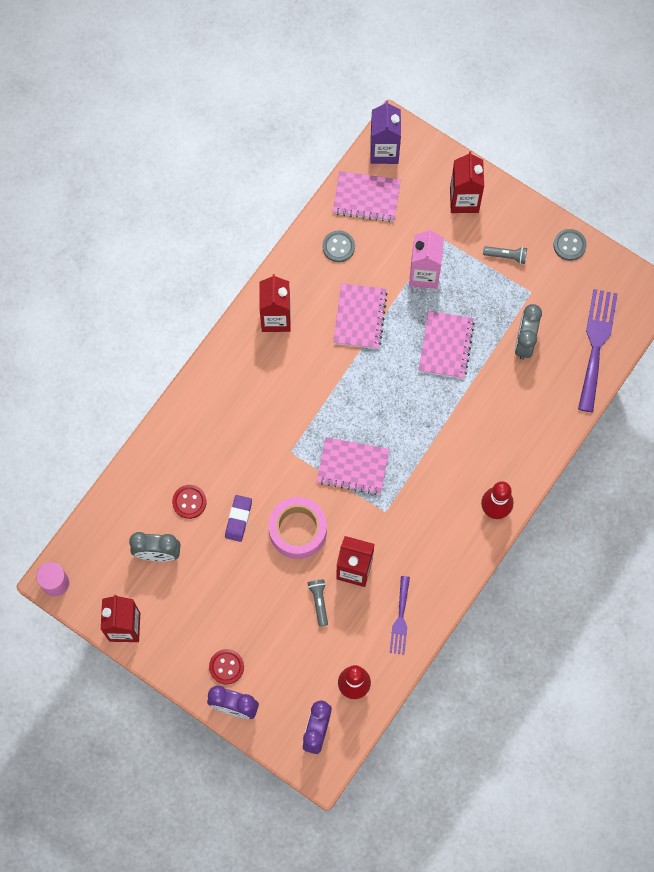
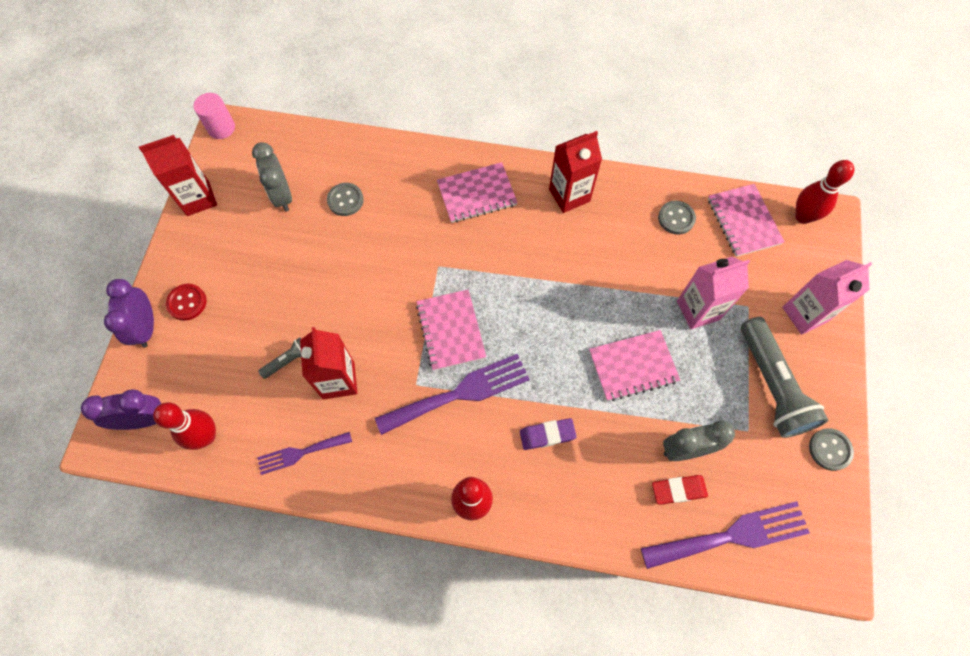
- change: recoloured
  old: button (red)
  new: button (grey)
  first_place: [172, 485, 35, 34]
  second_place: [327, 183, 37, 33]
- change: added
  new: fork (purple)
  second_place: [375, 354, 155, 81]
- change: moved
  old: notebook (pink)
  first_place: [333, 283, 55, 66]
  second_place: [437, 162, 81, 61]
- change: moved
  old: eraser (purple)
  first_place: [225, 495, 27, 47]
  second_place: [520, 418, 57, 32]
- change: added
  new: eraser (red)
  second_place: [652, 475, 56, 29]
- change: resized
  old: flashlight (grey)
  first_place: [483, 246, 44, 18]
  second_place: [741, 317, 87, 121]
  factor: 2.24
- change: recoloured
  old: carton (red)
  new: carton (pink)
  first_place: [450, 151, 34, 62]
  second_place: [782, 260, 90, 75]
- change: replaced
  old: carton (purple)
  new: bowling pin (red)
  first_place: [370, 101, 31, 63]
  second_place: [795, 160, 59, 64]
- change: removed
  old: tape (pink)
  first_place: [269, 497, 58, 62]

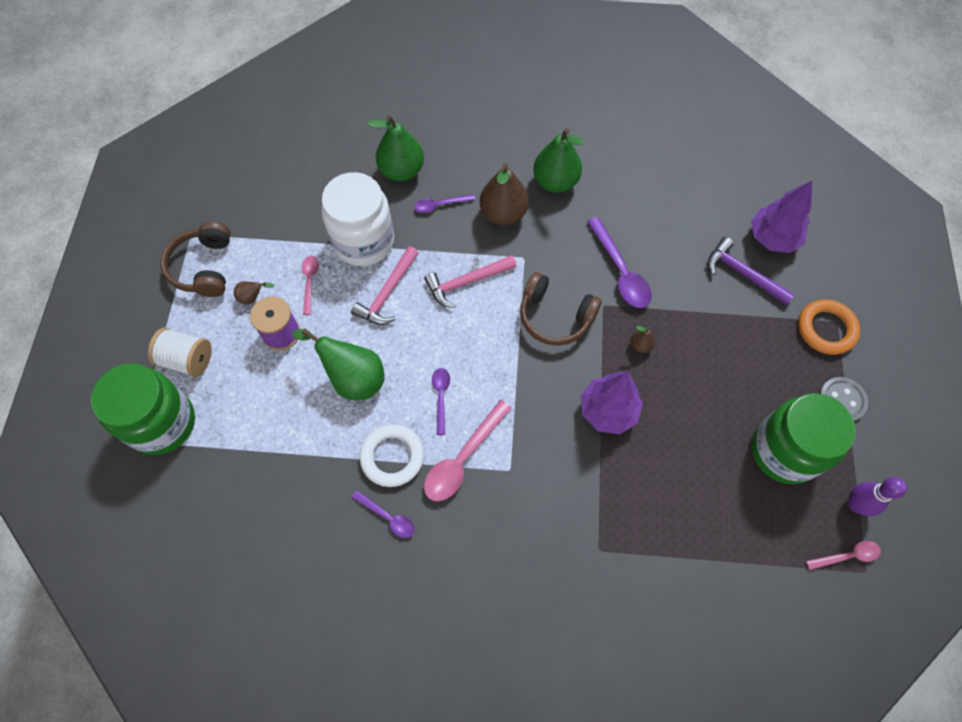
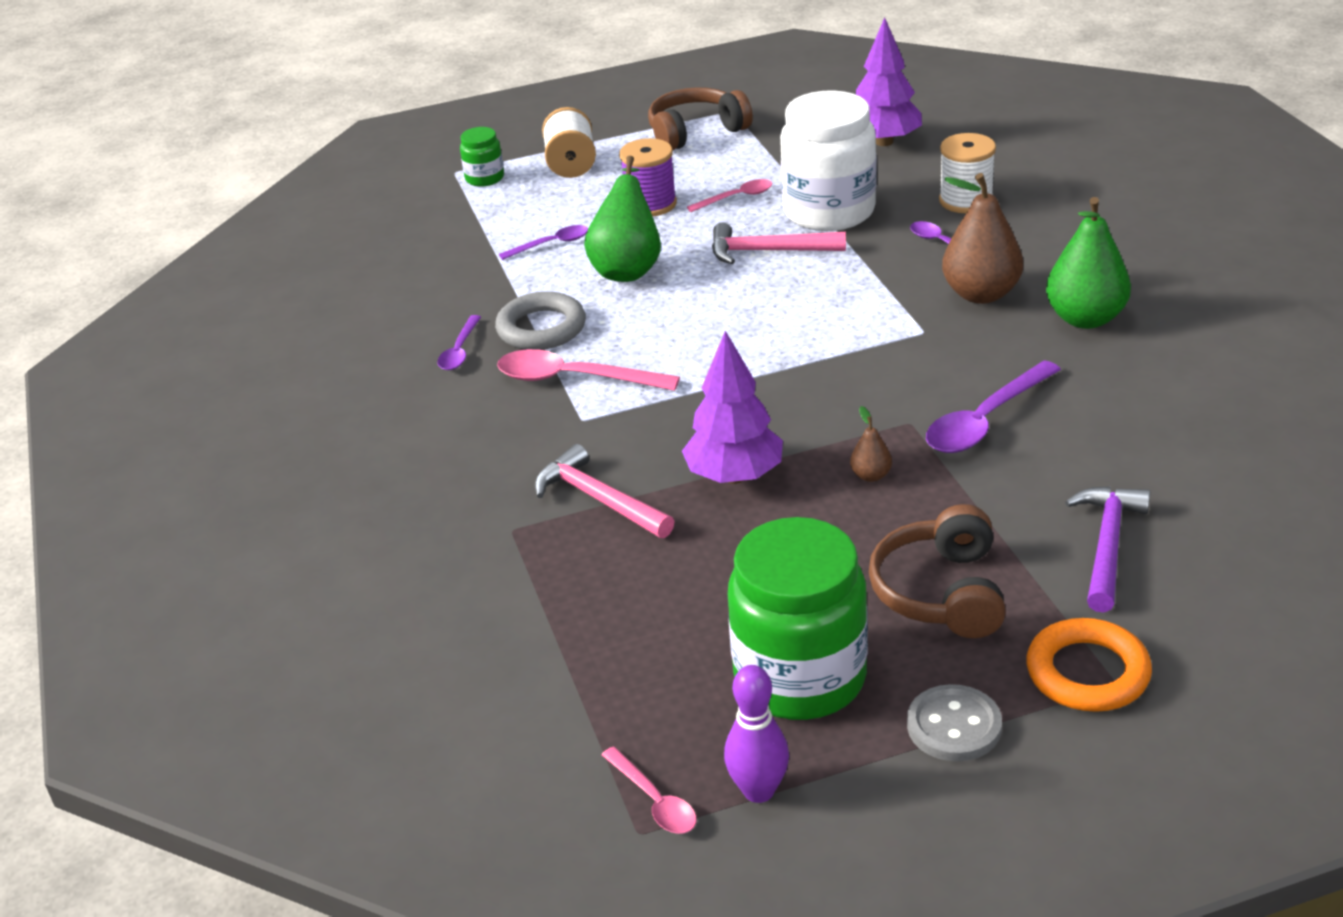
- change: resized
  old: jar (green)
  first_place: [91, 363, 104, 92]
  second_place: [460, 127, 44, 60]
  factor: 0.46
- change: recoloured
  old: ring (white)
  new: ring (grey)
  first_place: [360, 424, 64, 63]
  second_place: [495, 292, 91, 58]
- change: moved
  old: spoon (purple)
  first_place: [432, 368, 18, 67]
  second_place: [499, 225, 89, 35]
- change: moved
  old: hammer (pink)
  first_place: [424, 255, 93, 53]
  second_place: [535, 444, 140, 94]
- change: moved
  old: tree (purple)
  first_place: [751, 181, 61, 72]
  second_place: [856, 17, 66, 129]
- change: moved
  old: headphones (brown)
  first_place: [520, 272, 82, 74]
  second_place: [869, 504, 137, 134]
- change: replaced
  old: pear (green)
  new: spool (white)
  first_place: [367, 115, 57, 66]
  second_place: [939, 133, 57, 80]
- change: removed
  old: pear (brown)
  first_place: [234, 281, 41, 23]

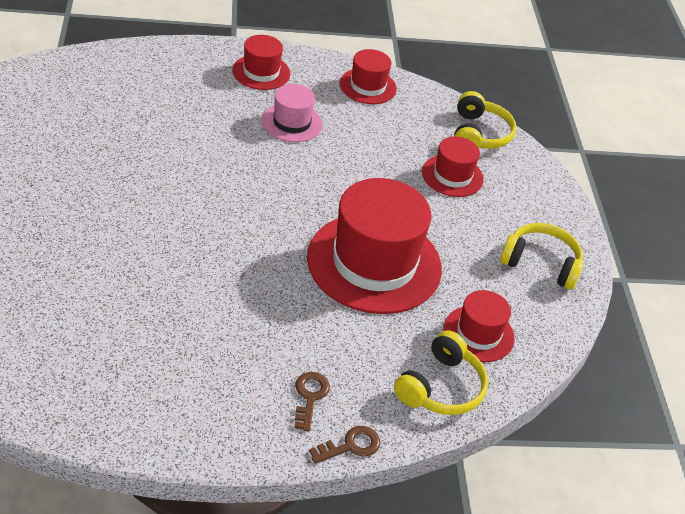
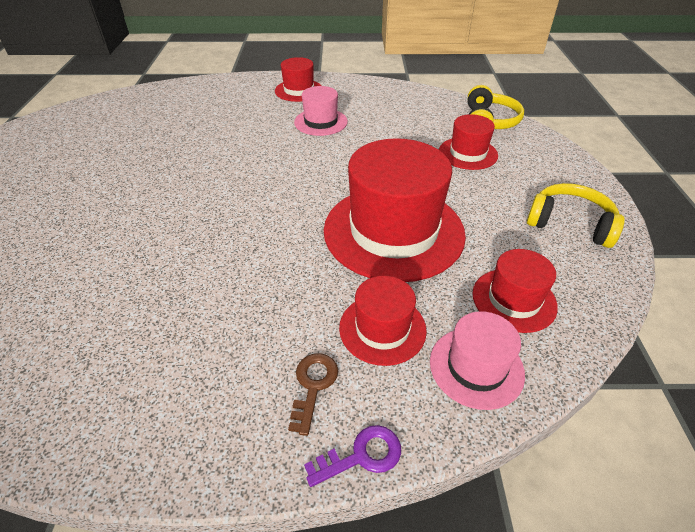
- change: recoloured
  old: key (brown)
  new: key (purple)
  first_place: [309, 426, 71, 38]
  second_place: [304, 425, 97, 62]
- change: moved
  old: hat (red)
  first_place: [340, 49, 57, 55]
  second_place: [339, 276, 88, 90]
- change: replaced
  old: headphones (yellow)
  new: hat (pink)
  first_place: [394, 330, 94, 85]
  second_place: [430, 311, 95, 99]

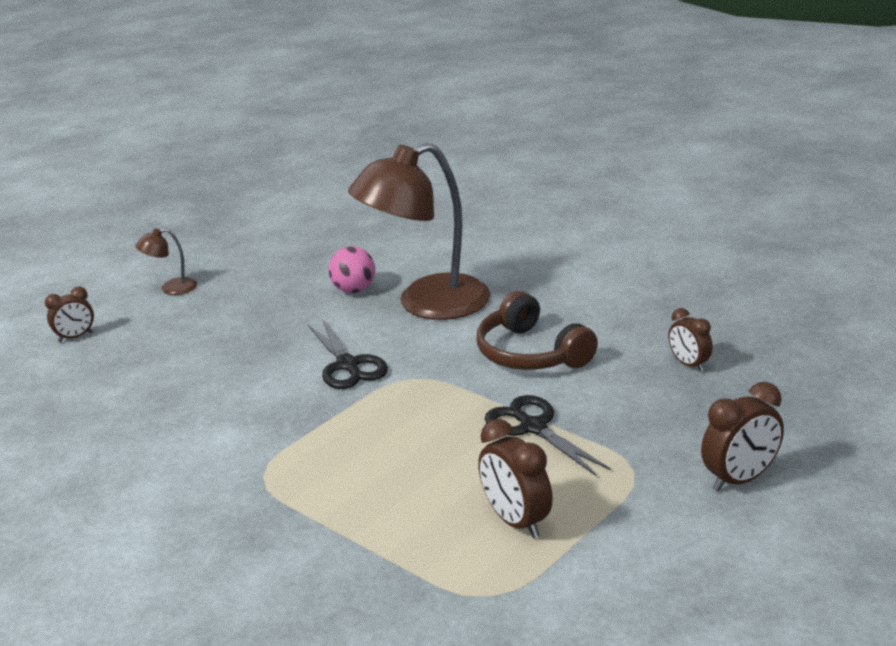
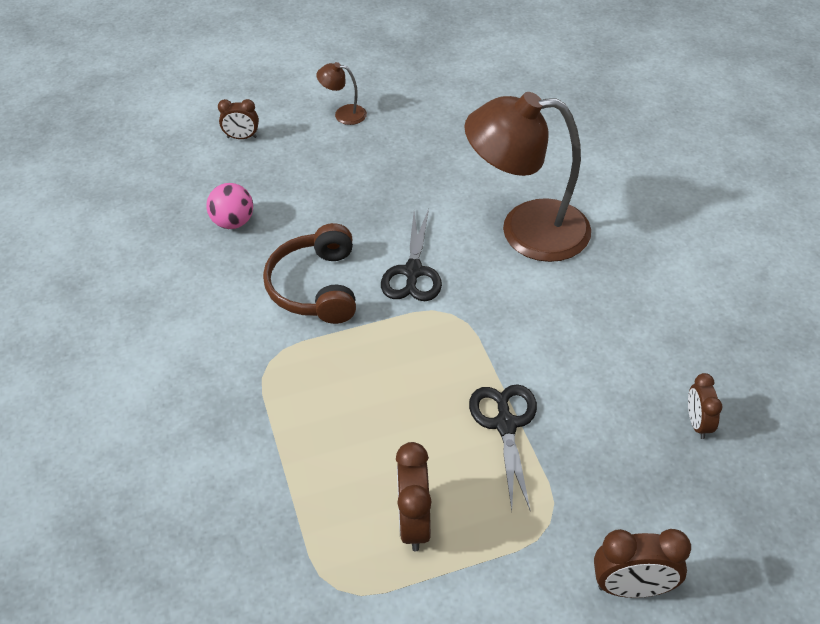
- change: moved
  old: ball (pink)
  first_place: [328, 246, 47, 47]
  second_place: [206, 183, 47, 46]
- change: moved
  old: headphones (brown)
  first_place: [476, 291, 122, 79]
  second_place: [263, 223, 93, 101]

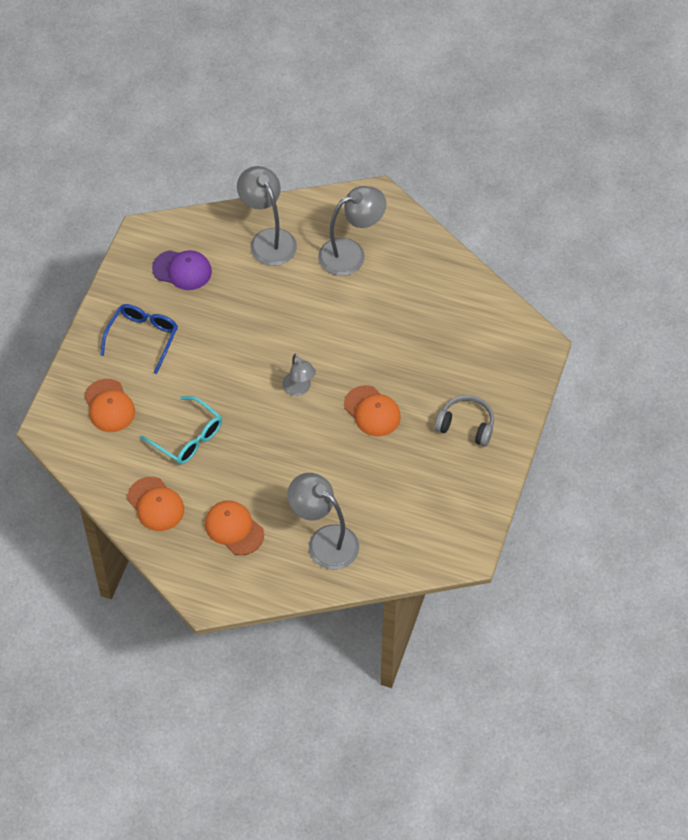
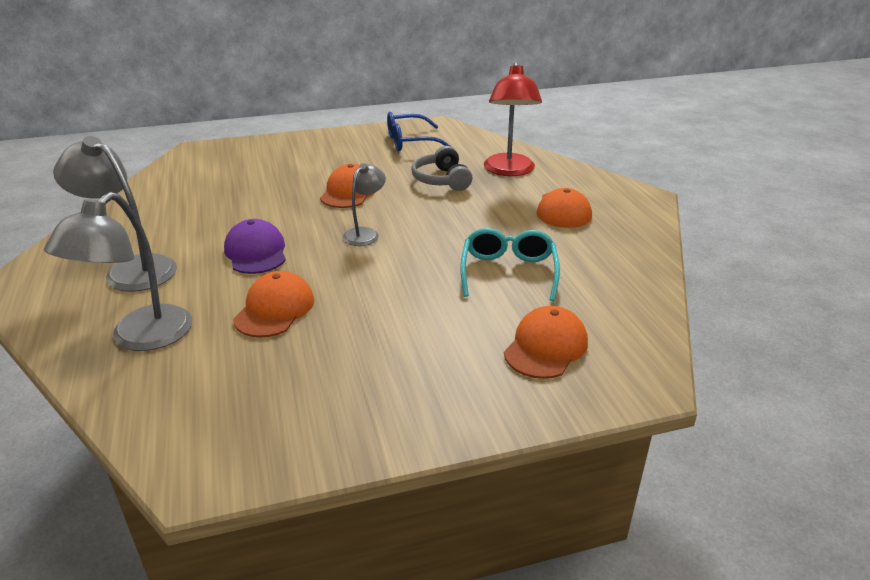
- change: moved
  old: cap (purple)
  first_place: [152, 250, 60, 40]
  second_place: [224, 219, 62, 55]
- change: moved
  old: cap (orange)
  first_place: [127, 477, 57, 54]
  second_place: [233, 271, 81, 67]
- change: moved
  old: glasses (blue)
  first_place: [100, 304, 78, 70]
  second_place: [387, 112, 65, 39]
- change: moved
  old: headphones (grey)
  first_place: [434, 395, 60, 52]
  second_place: [411, 146, 61, 45]
- change: recoloured
  old: lamp (grey)
  new: lamp (red)
  first_place: [287, 473, 72, 97]
  second_place: [484, 62, 58, 114]

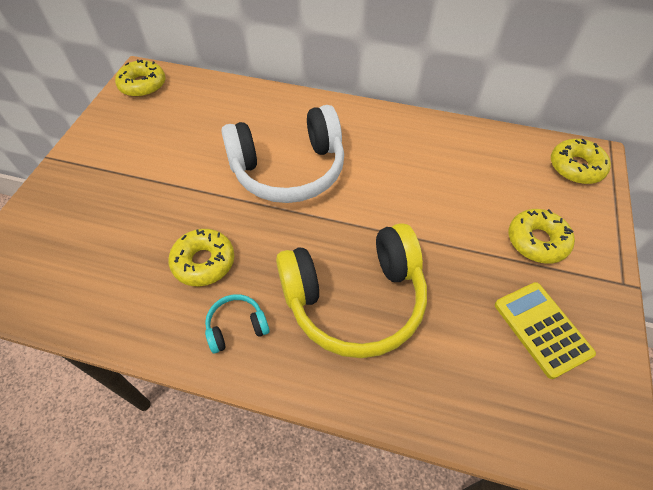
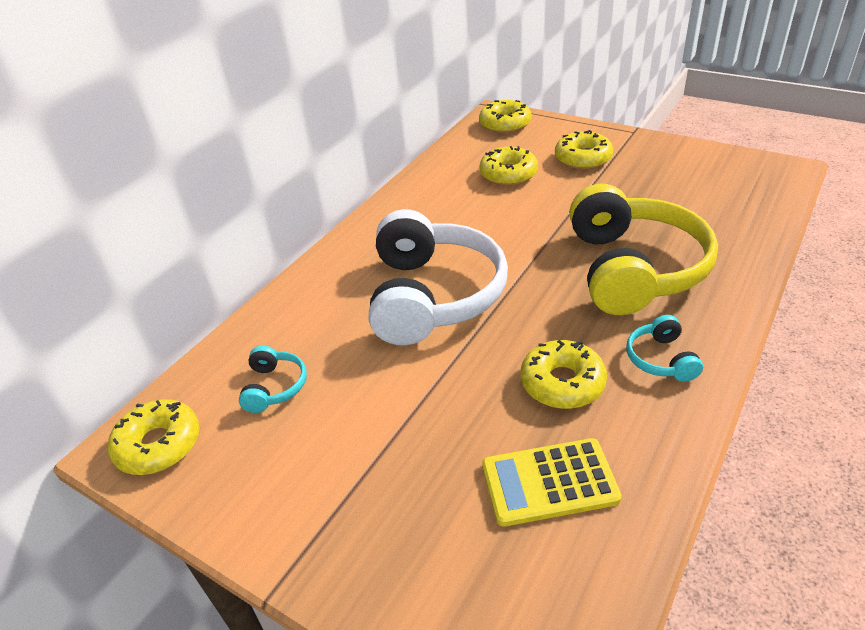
- change: added
  new: headphones (turquoise)
  second_place: [239, 345, 68, 68]
- change: added
  new: donut (yellow)
  second_place: [479, 146, 59, 40]
- change: moved
  old: calculator (yellow)
  first_place: [495, 282, 101, 97]
  second_place: [482, 438, 140, 89]

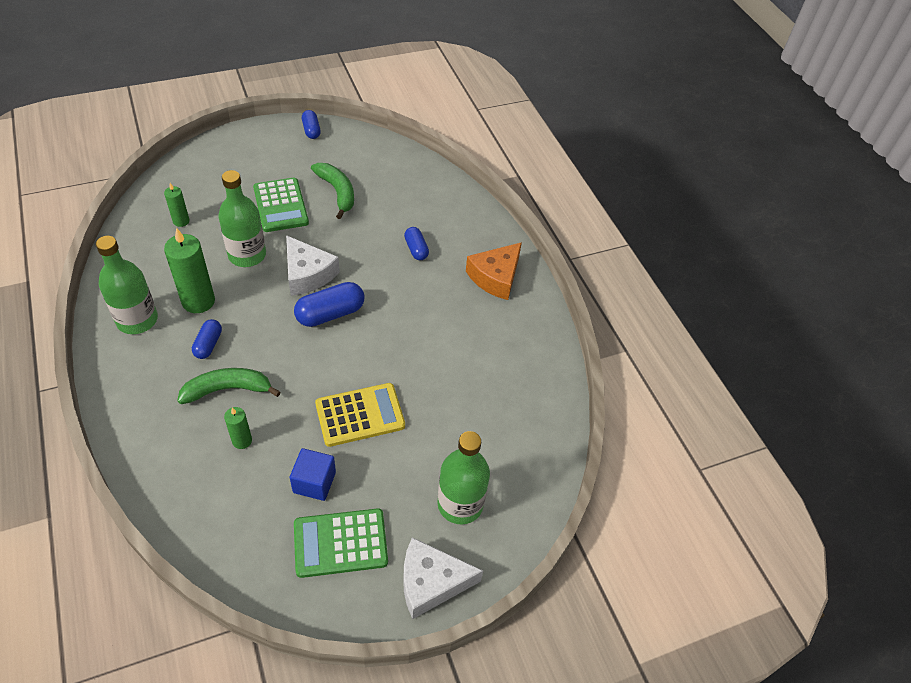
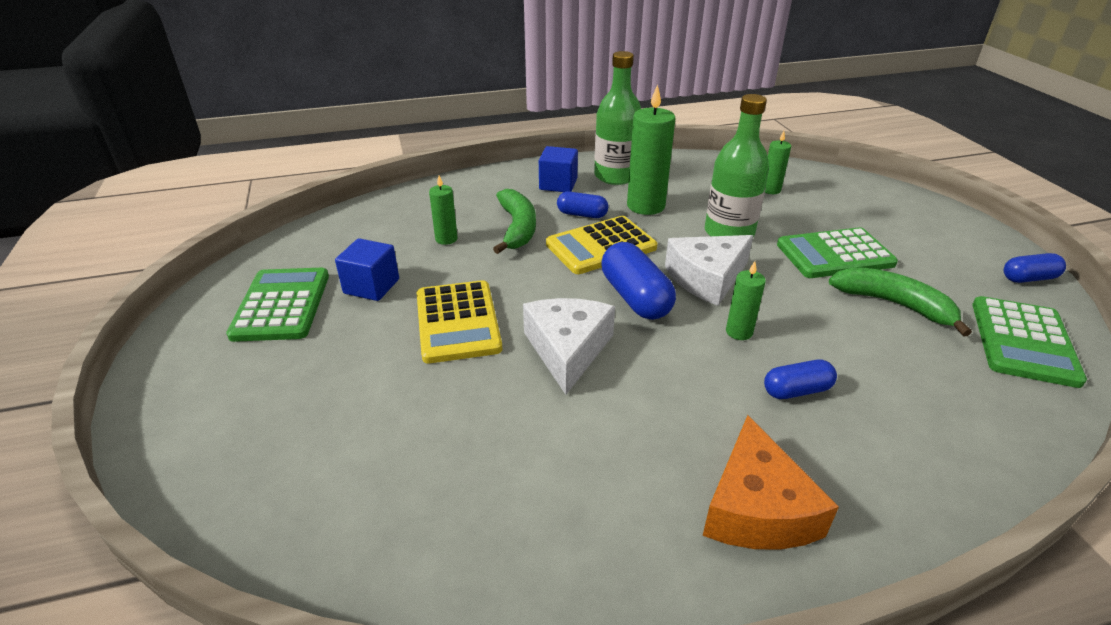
- change: moved
  old: cheese (white)
  first_place: [404, 537, 79, 82]
  second_place: [523, 298, 92, 97]
- change: added
  new: cube (blue)
  second_place: [539, 146, 39, 46]
- change: added
  new: calculator (yellow)
  second_place: [546, 216, 111, 58]
- change: turned
  old: cheese (orange)
  first_place: [466, 242, 56, 58]
  second_place: [703, 415, 136, 135]
  degrees: -135
- change: added
  new: candle (green)
  second_place: [726, 261, 40, 79]
- change: turned
  old: banana (green)
  first_place: [311, 163, 43, 56]
  second_place: [829, 267, 143, 70]
  degrees: -120
- change: added
  new: calculator (green)
  second_place: [972, 296, 115, 92]
- change: removed
  old: bottle (green)
  first_place: [437, 431, 53, 93]

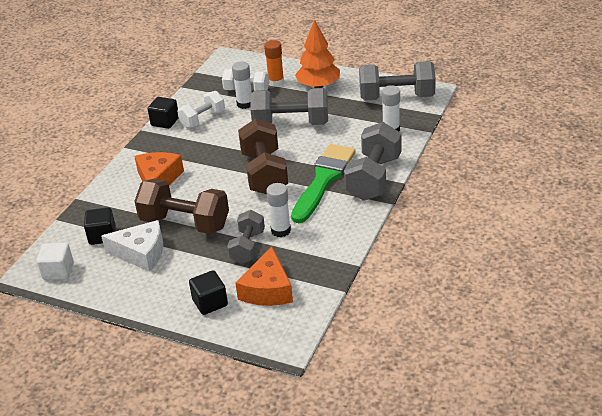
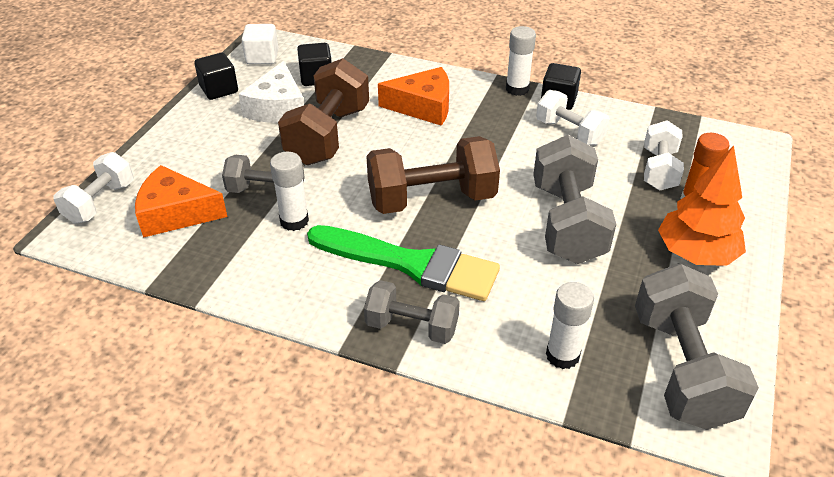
- change: added
  new: dumbbell (white)
  second_place: [53, 152, 81, 72]
- change: moved
  old: cube (black)
  first_place: [189, 270, 39, 45]
  second_place: [194, 53, 44, 47]
- change: resized
  old: dumbbell (grey)
  first_place: [344, 122, 57, 79]
  second_place: [364, 280, 96, 64]
  factor: 0.61
- change: moved
  old: glue stick (white)
  first_place: [232, 61, 20, 48]
  second_place: [506, 26, 30, 70]

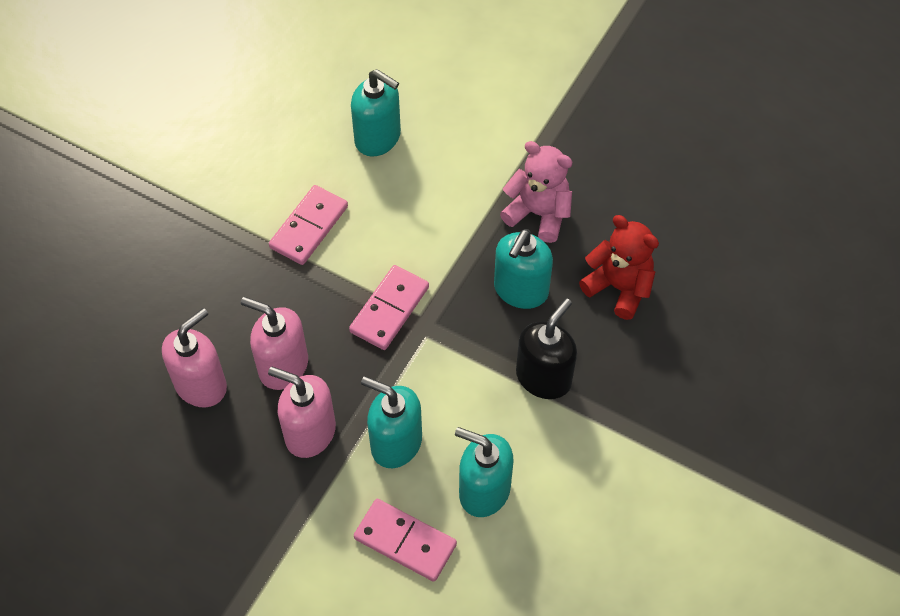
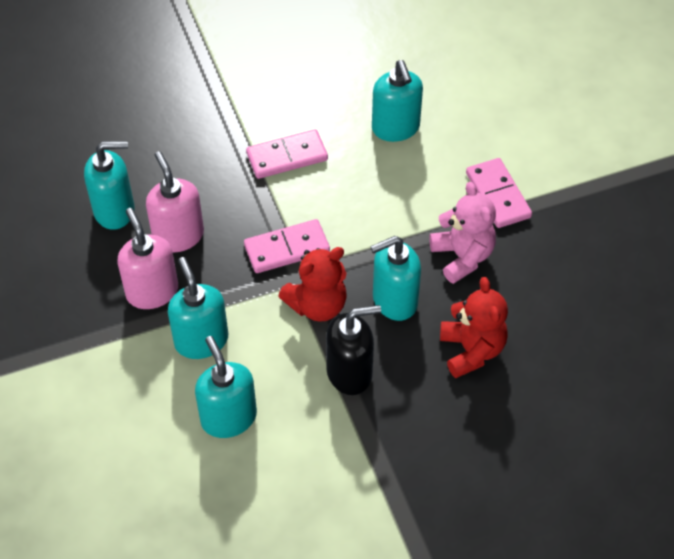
- change: recoloured
  old: soap dispenser (pink)
  new: soap dispenser (turquoise)
  first_place: [162, 308, 65, 100]
  second_place: [84, 141, 51, 89]
- change: added
  new: teddy bear (red)
  second_place: [278, 247, 69, 75]
- change: moved
  old: domino (pink)
  first_place: [354, 499, 103, 83]
  second_place: [466, 158, 66, 70]

